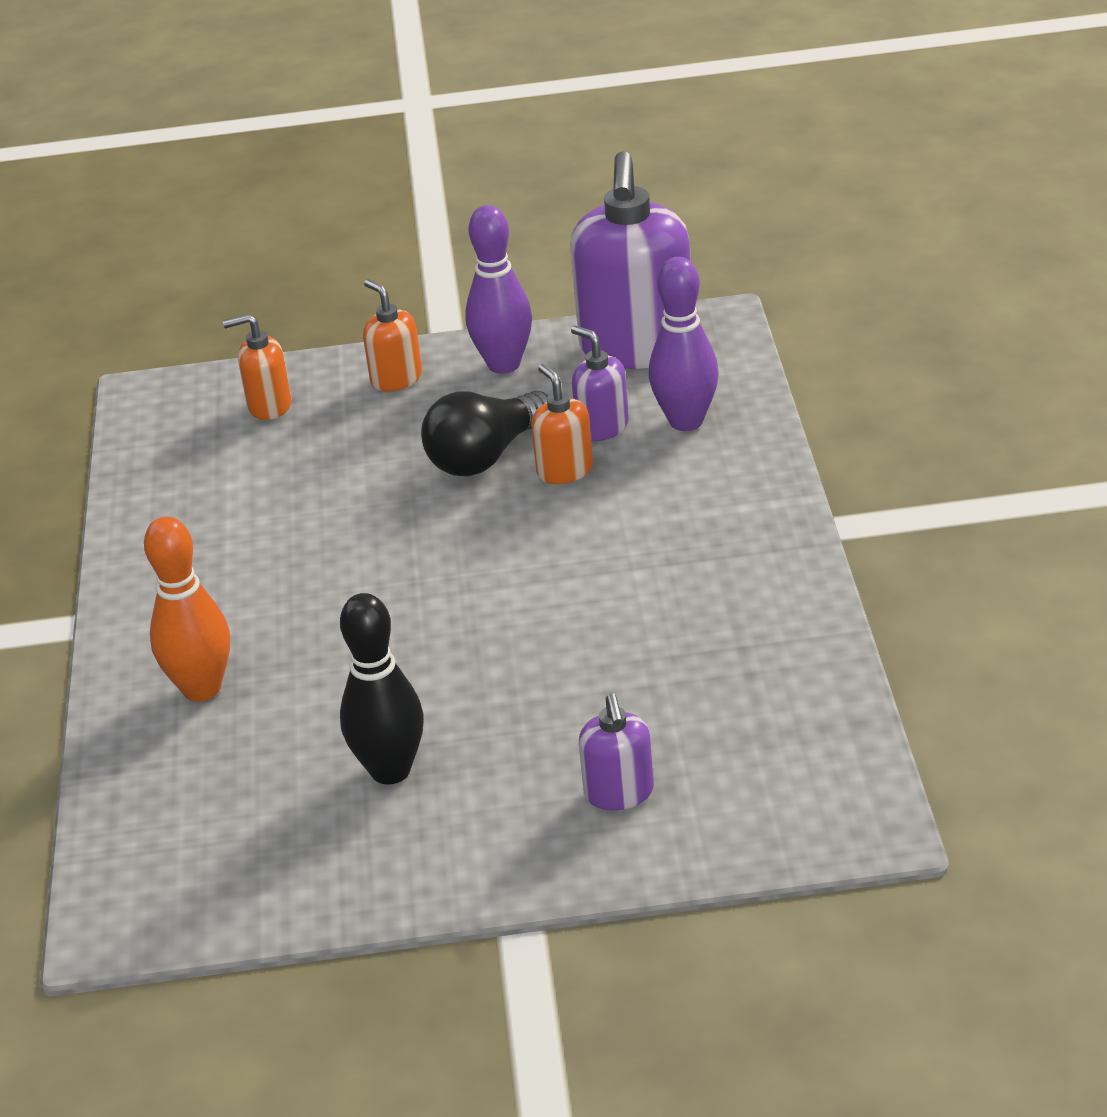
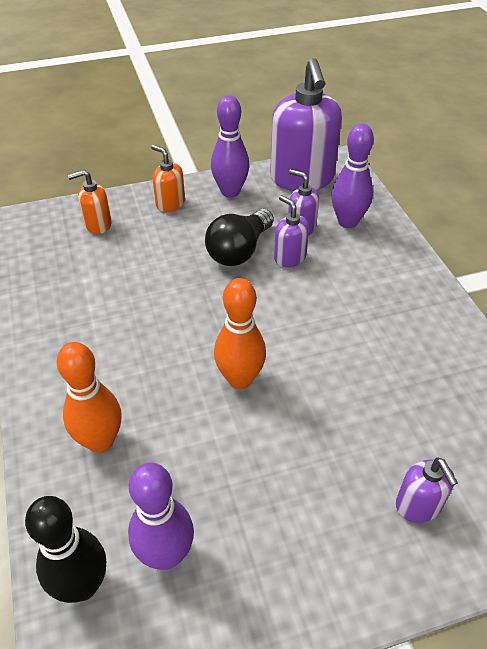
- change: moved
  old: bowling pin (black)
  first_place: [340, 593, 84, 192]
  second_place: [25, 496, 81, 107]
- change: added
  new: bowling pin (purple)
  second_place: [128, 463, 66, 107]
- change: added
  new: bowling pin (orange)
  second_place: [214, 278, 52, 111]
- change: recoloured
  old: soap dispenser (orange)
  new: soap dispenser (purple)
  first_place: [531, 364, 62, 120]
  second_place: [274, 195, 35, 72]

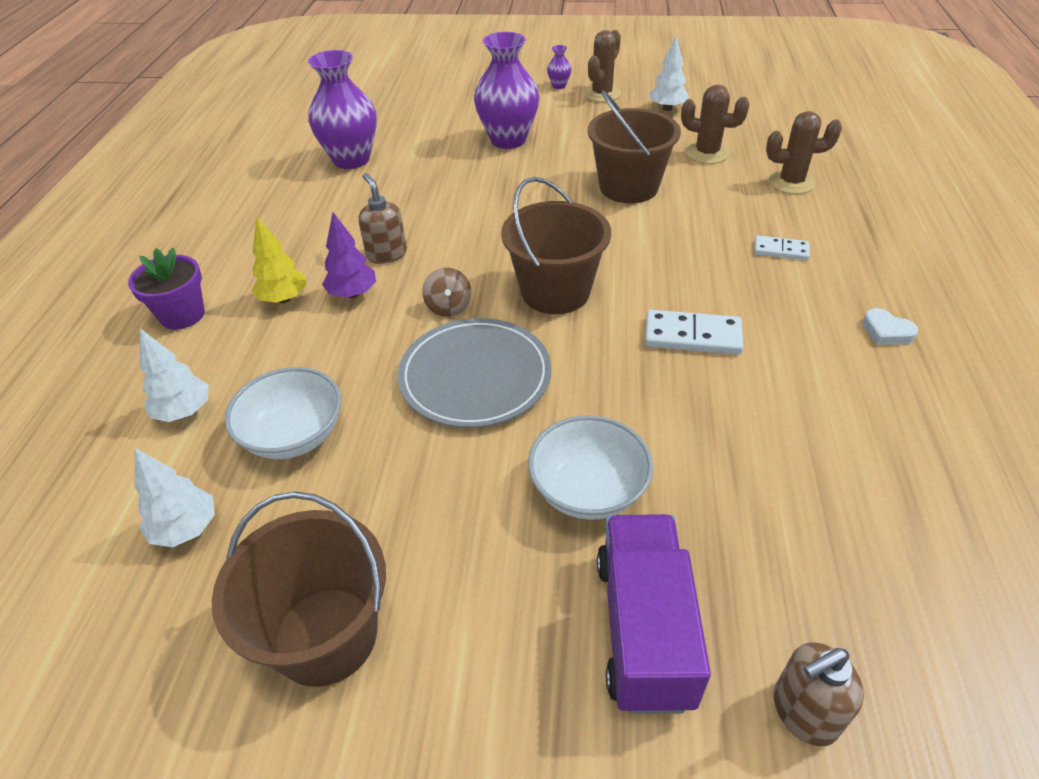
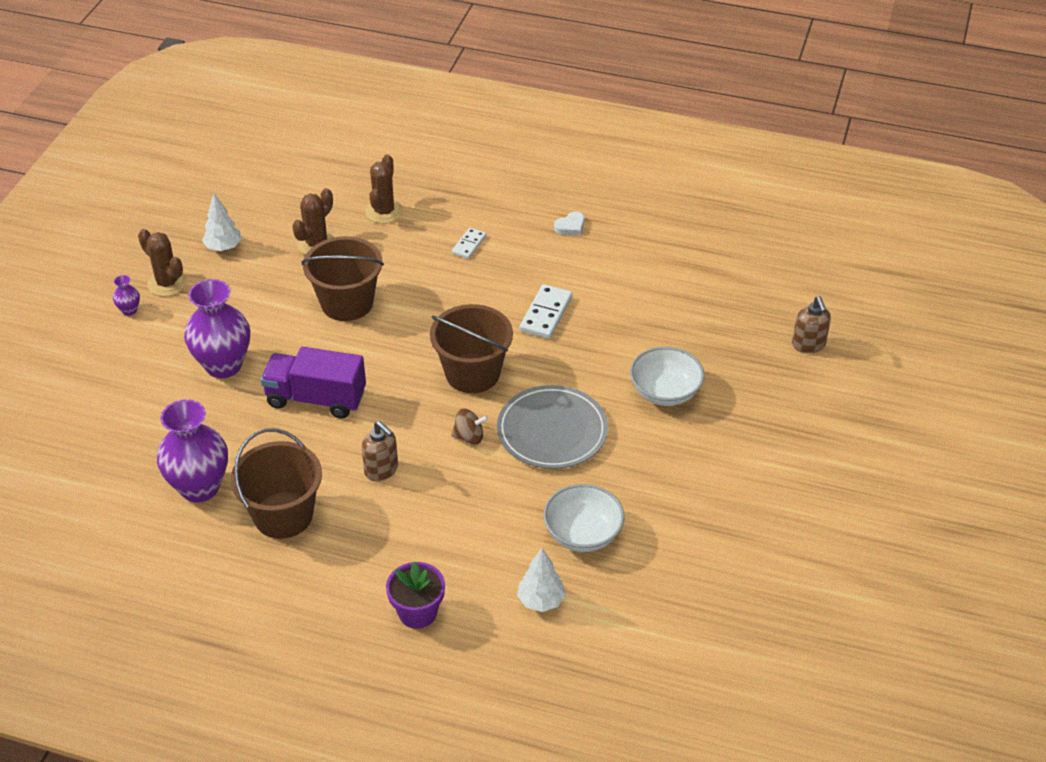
- change: moved
  old: bucket (brown)
  first_place: [212, 491, 174, 196]
  second_place: [231, 429, 91, 110]
- change: moved
  old: truck (purple)
  first_place: [597, 514, 114, 200]
  second_place: [261, 347, 105, 71]
- change: turned
  old: soap dispenser (brown)
  first_place: [358, 173, 49, 91]
  second_place: [361, 421, 37, 60]
  degrees: -120
- change: removed
  old: tree (white)
  first_place: [135, 448, 80, 99]
- change: removed
  old: tree (yellow)
  first_place: [251, 217, 55, 86]
- change: removed
  old: tree (purple)
  first_place: [322, 212, 54, 86]

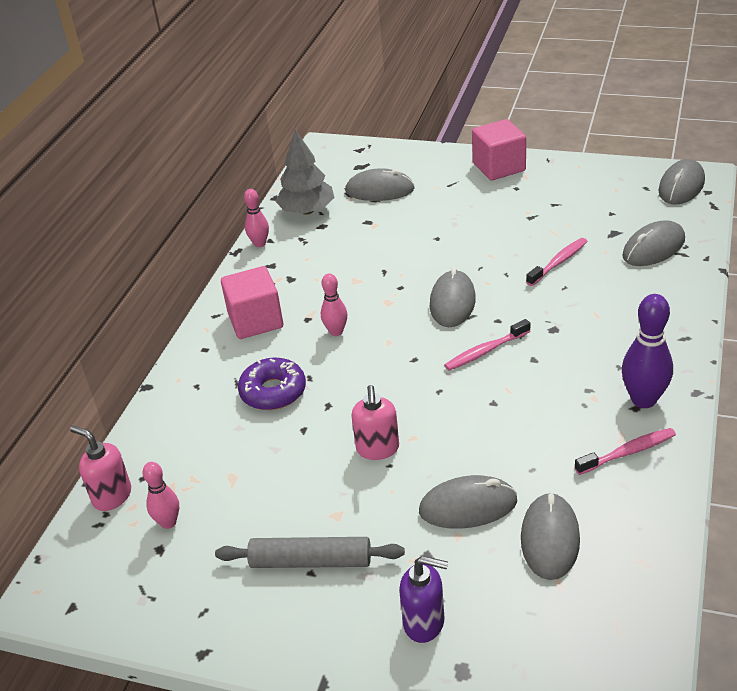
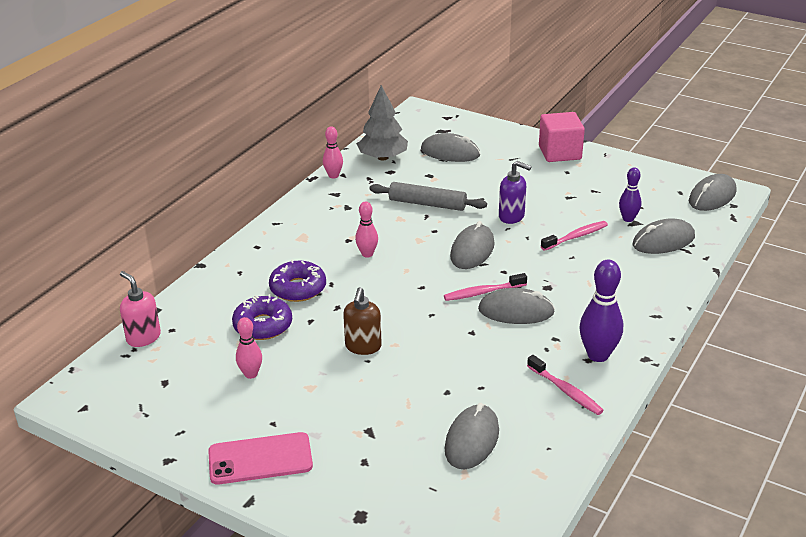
- change: added
  new: phone (pink)
  second_place: [208, 432, 105, 52]
- change: added
  new: donut (purple)
  second_place: [232, 294, 60, 46]
- change: moved
  old: bowling pin (pink)
  first_place: [142, 462, 37, 67]
  second_place: [236, 317, 26, 62]
- change: recoloured
  old: soap dispenser (pink)
  new: soap dispenser (brown)
  first_place: [351, 385, 48, 75]
  second_place: [343, 287, 39, 68]
- change: moved
  old: rolling pin (grey)
  first_place: [215, 537, 190, 31]
  second_place: [369, 182, 118, 29]
- change: moved
  old: mouse (grey)
  first_place: [419, 475, 98, 54]
  second_place: [478, 288, 77, 36]
- change: moved
  old: soap dispenser (purple)
  first_place: [399, 556, 49, 87]
  second_place: [499, 161, 33, 63]
- change: turned
  old: toothbrush (pink)
  first_place: [574, 428, 102, 47]
  second_place: [527, 355, 77, 60]
  degrees: 60
- change: added
  new: bowling pin (purple)
  second_place: [619, 167, 22, 55]
- change: removed
  old: cube (pink)
  first_place: [221, 266, 62, 73]

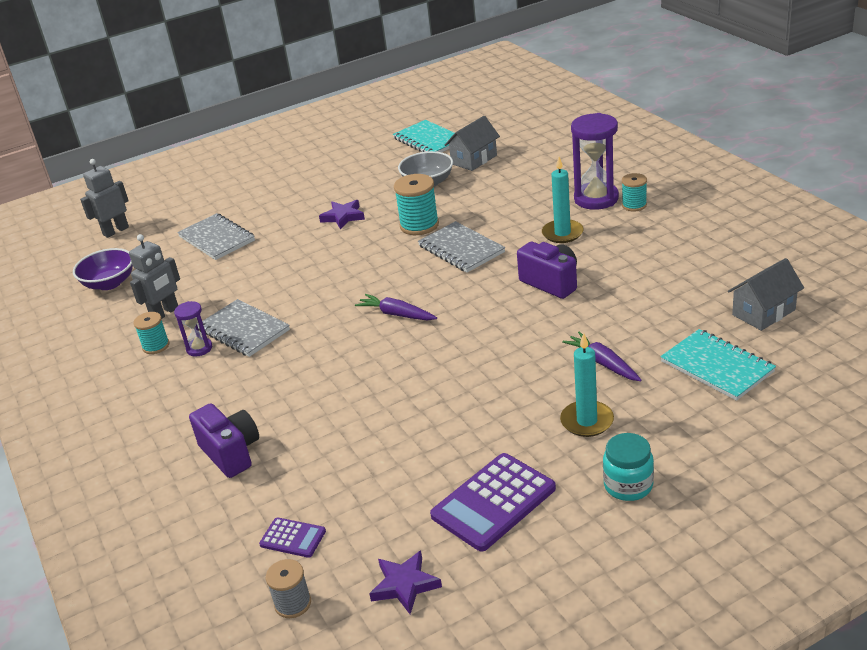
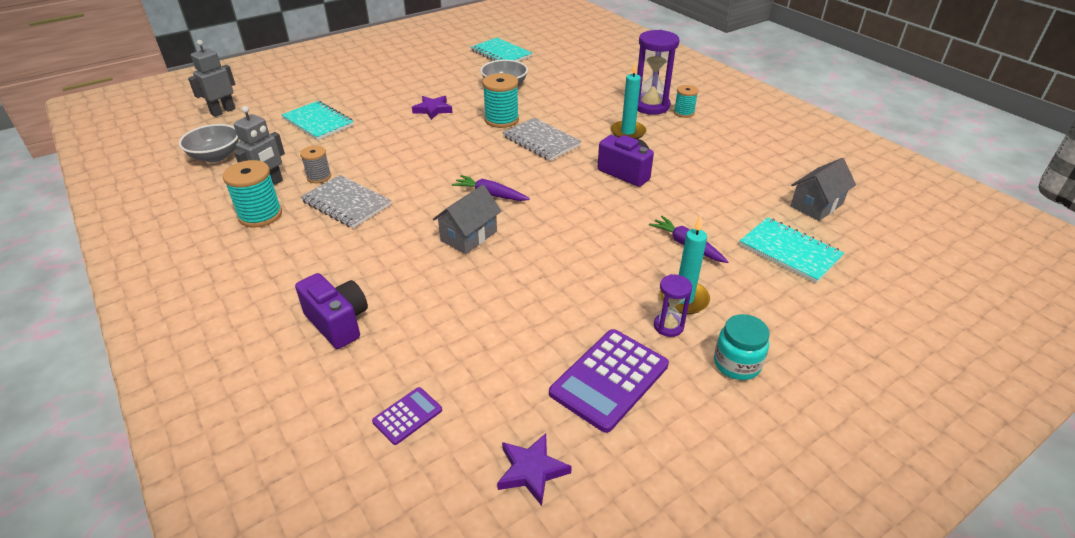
- change: recoloured
  old: bowl (purple)
  new: bowl (grey)
  first_place: [73, 248, 60, 42]
  second_place: [179, 124, 60, 38]
- change: resized
  old: spool (turquoise)
  first_place: [133, 312, 36, 42]
  second_place: [223, 160, 59, 67]
  factor: 1.63
- change: recoloured
  old: notebook (grey)
  new: notebook (turquoise)
  first_place: [177, 213, 78, 47]
  second_place: [282, 101, 72, 39]
- change: moved
  old: spool (grey)
  first_place: [266, 559, 45, 59]
  second_place: [300, 145, 31, 38]
- change: turned
  old: calculator (purple)
  first_place: [259, 517, 67, 41]
  second_place: [372, 387, 70, 58]
  degrees: -60
- change: moved
  old: house (grey)
  first_place: [445, 116, 55, 55]
  second_place: [433, 185, 68, 69]
- change: moved
  old: hourglass (purple)
  first_place: [174, 301, 38, 56]
  second_place: [654, 274, 38, 63]

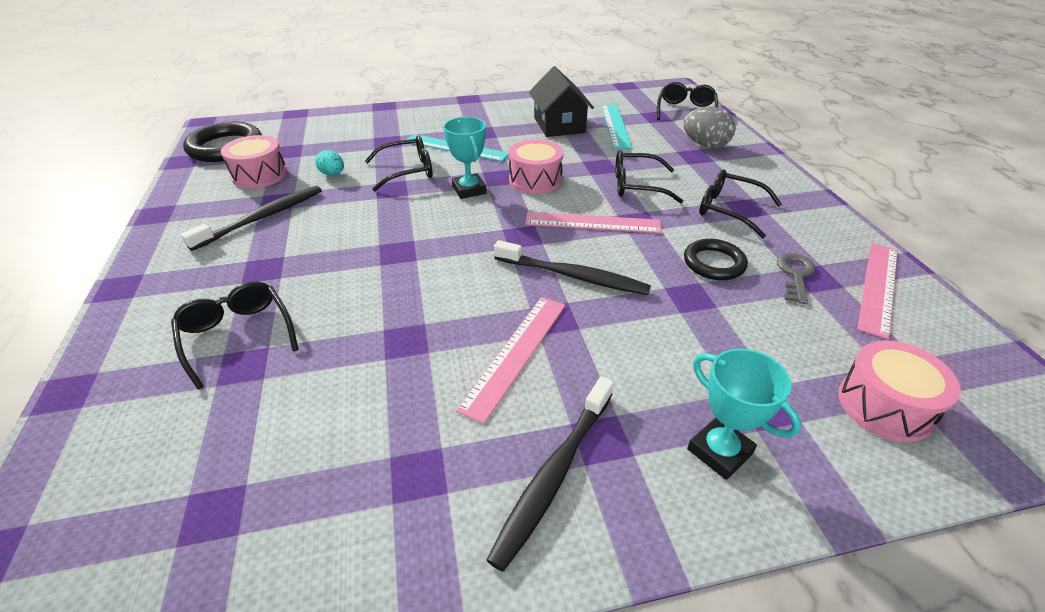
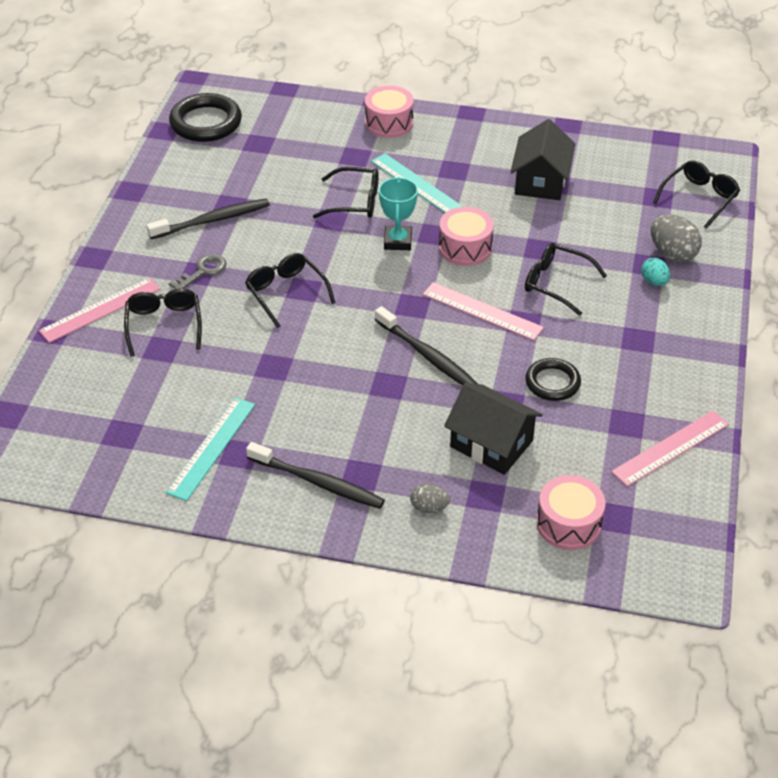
- change: moved
  old: ruler (pink)
  first_place: [456, 297, 109, 127]
  second_place: [39, 277, 122, 66]
- change: moved
  old: ruler (turquoise)
  first_place: [601, 105, 31, 44]
  second_place: [166, 397, 89, 104]
- change: moved
  old: key (grey)
  first_place: [777, 253, 39, 51]
  second_place: [169, 254, 58, 35]
- change: moved
  old: glasses (black)
  first_place: [699, 169, 83, 70]
  second_place: [245, 253, 91, 75]
- change: turned
  old: toothbrush (black)
  first_place: [487, 376, 127, 196]
  second_place: [246, 442, 139, 67]
  degrees: -120
- change: moved
  old: drum (pink)
  first_place: [221, 135, 66, 54]
  second_place: [365, 86, 49, 52]
- change: replaced
  old: trophy (turquoise)
  new: egg (grey)
  first_place: [687, 348, 114, 132]
  second_place: [410, 483, 40, 30]
- change: added
  new: house (black)
  second_place: [444, 383, 99, 92]
- change: moved
  old: egg (turquoise)
  first_place: [315, 150, 29, 26]
  second_place: [641, 258, 29, 28]

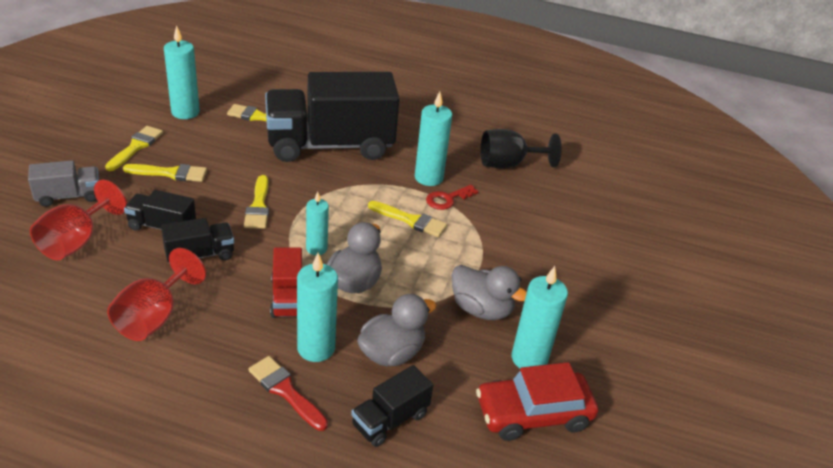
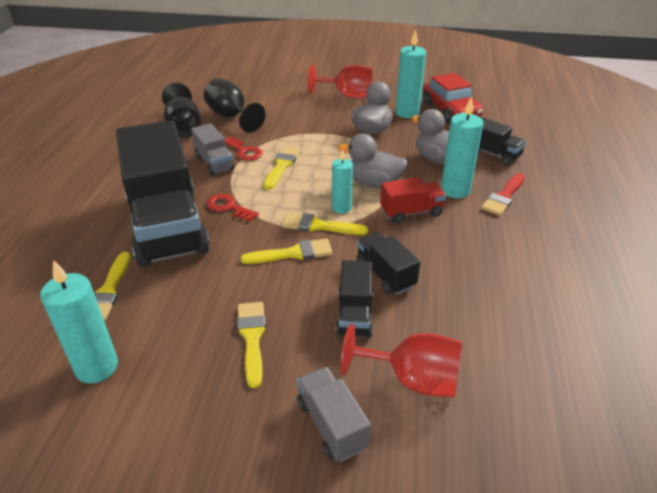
- change: replaced
  old: candle (turquoise)
  new: truck (grey)
  first_place: [415, 91, 37, 95]
  second_place: [191, 123, 43, 53]
- change: added
  new: goblet (black)
  second_place: [204, 78, 62, 54]
- change: added
  new: key (red)
  second_place: [206, 194, 53, 27]
- change: moved
  old: brush (yellow)
  first_place: [105, 126, 58, 45]
  second_place: [282, 213, 86, 22]
- change: moved
  old: goblet (red)
  first_place: [107, 248, 99, 93]
  second_place: [308, 65, 65, 33]

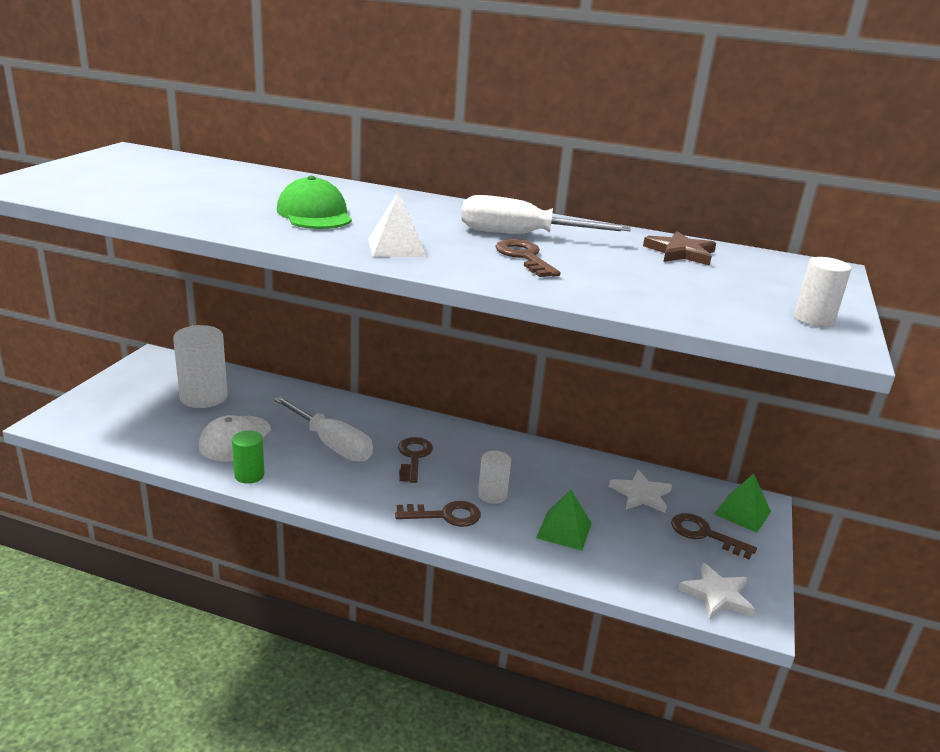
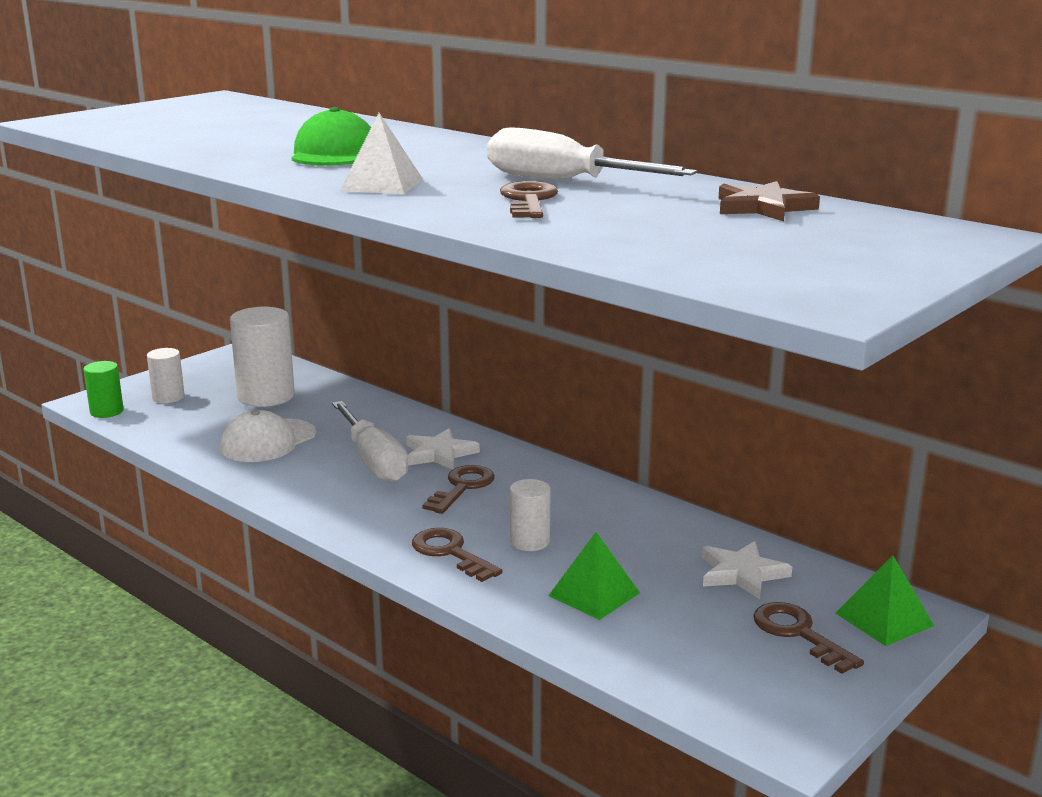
- change: moved
  old: cylinder (green)
  first_place: [232, 430, 33, 54]
  second_place: [84, 361, 40, 57]
- change: moved
  old: cylinder (white)
  first_place: [794, 257, 58, 70]
  second_place: [147, 348, 38, 55]
- change: moved
  old: star (white)
  first_place: [678, 562, 77, 58]
  second_place: [406, 428, 74, 42]
- change: turned
  old: key (brown)
  first_place: [395, 501, 86, 26]
  second_place: [412, 528, 90, 54]
  degrees: -150

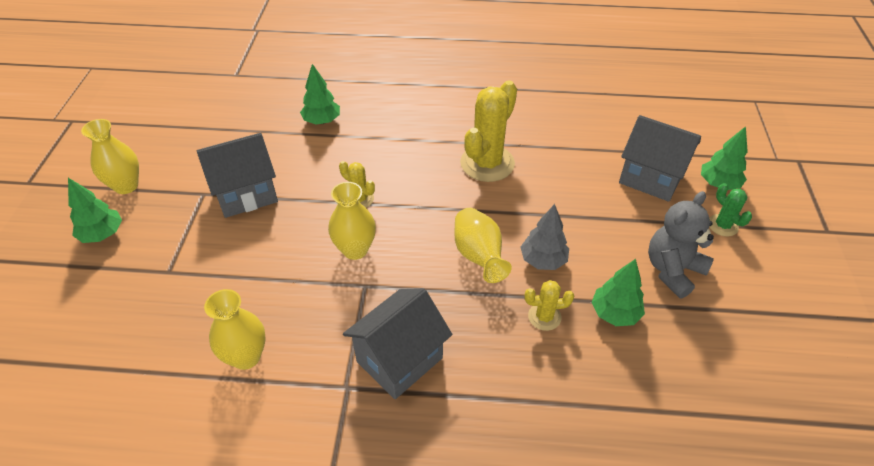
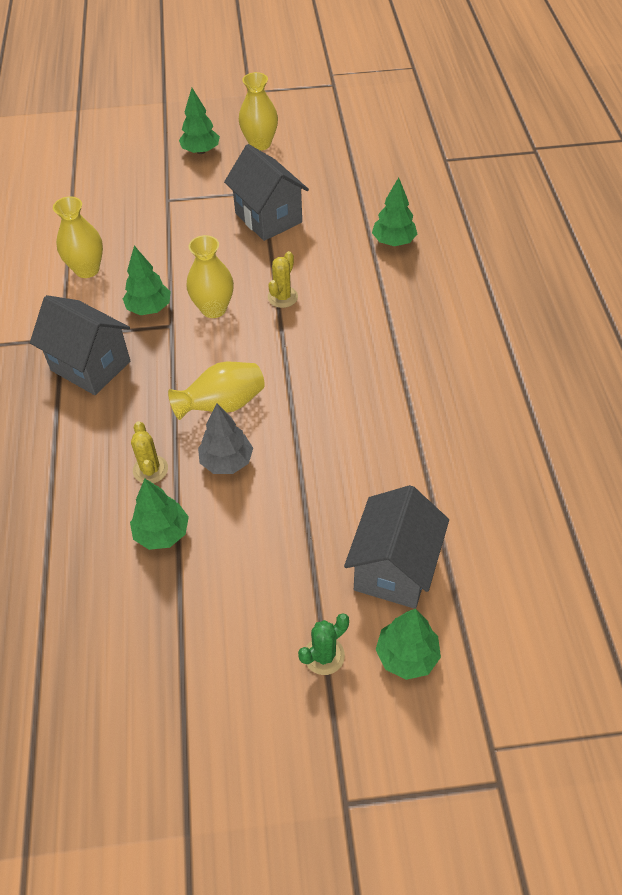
- change: added
  new: tree (green)
  second_place: [123, 246, 48, 69]
- change: removed
  old: cactus (yellow)
  first_place: [460, 80, 57, 102]
- change: removed
  old: teddy bear (grey)
  first_place: [648, 191, 66, 107]

